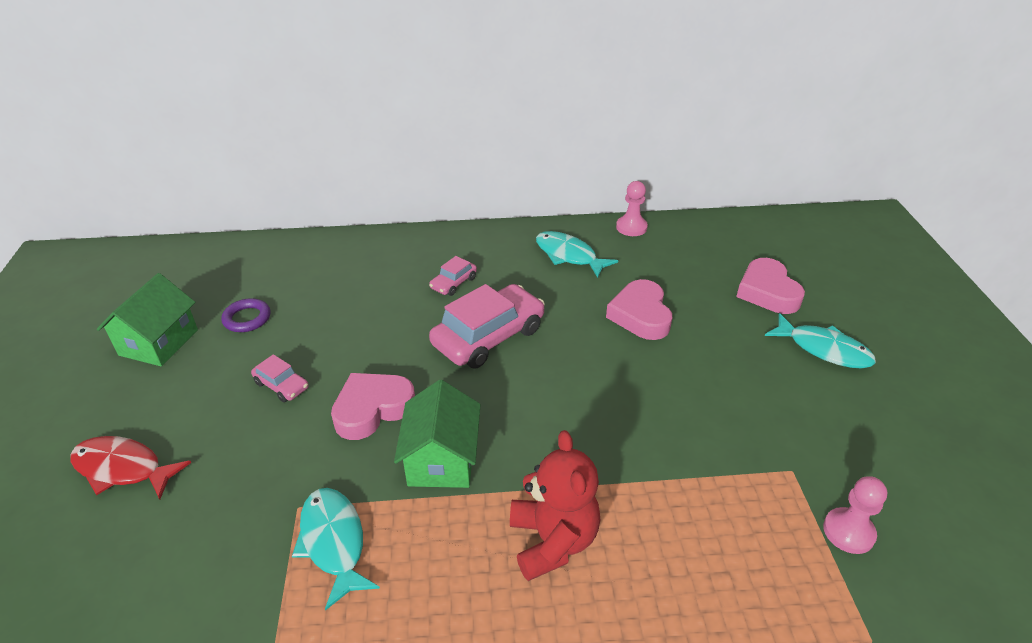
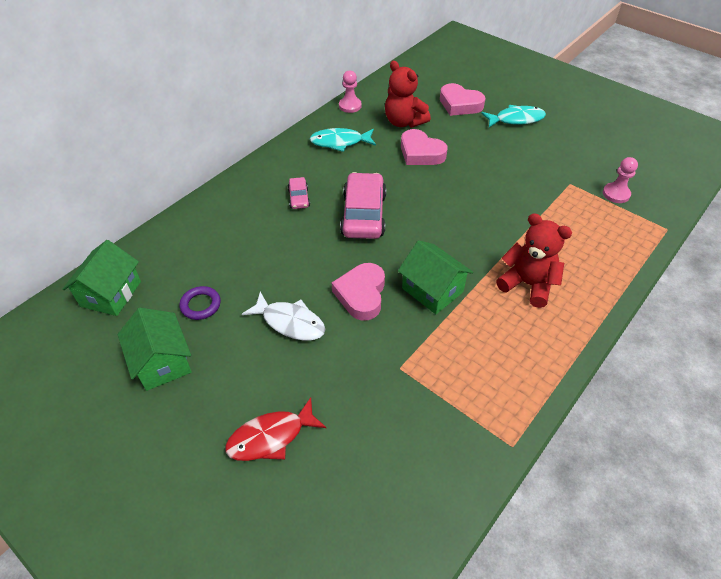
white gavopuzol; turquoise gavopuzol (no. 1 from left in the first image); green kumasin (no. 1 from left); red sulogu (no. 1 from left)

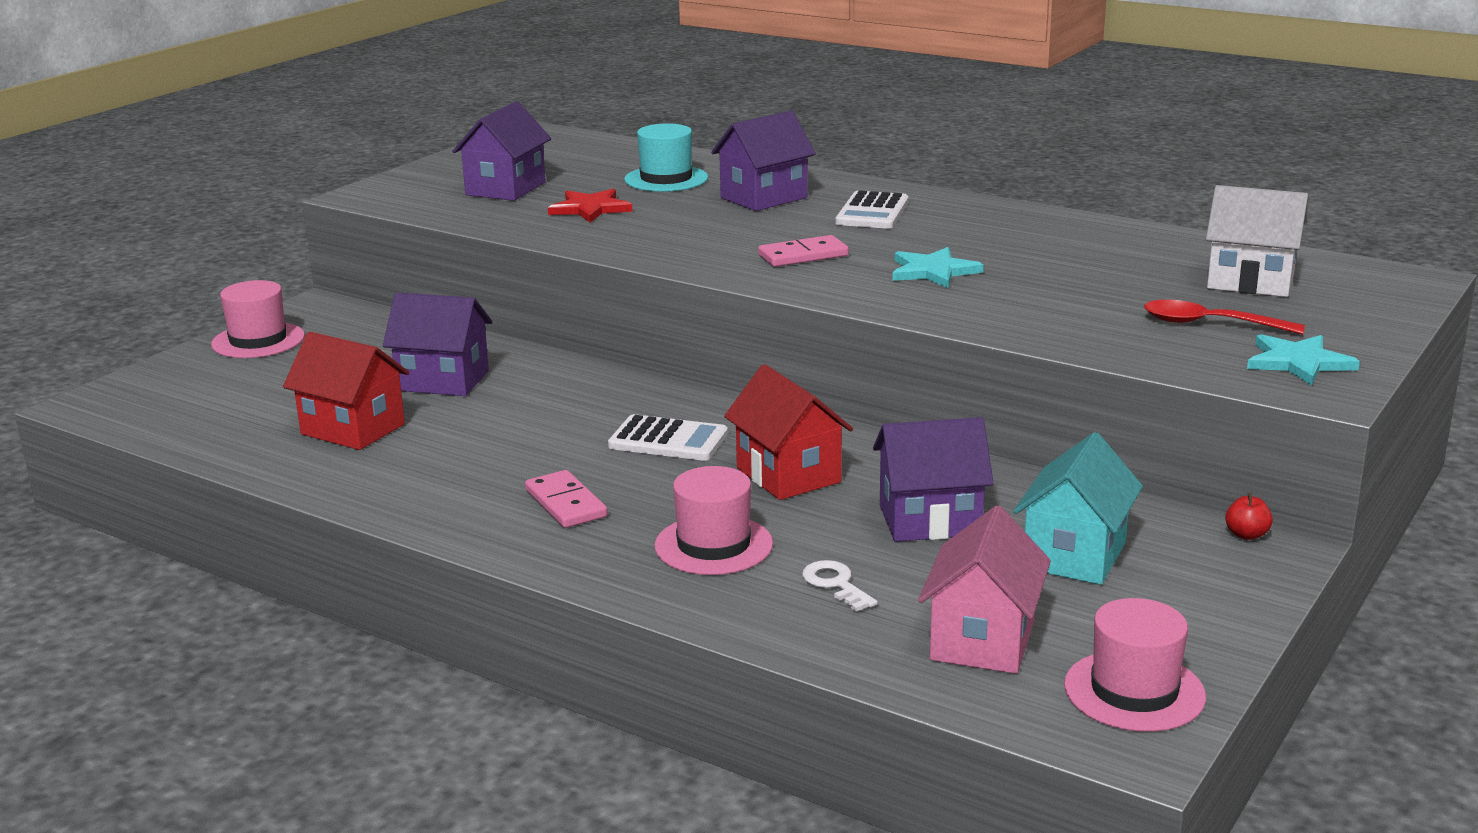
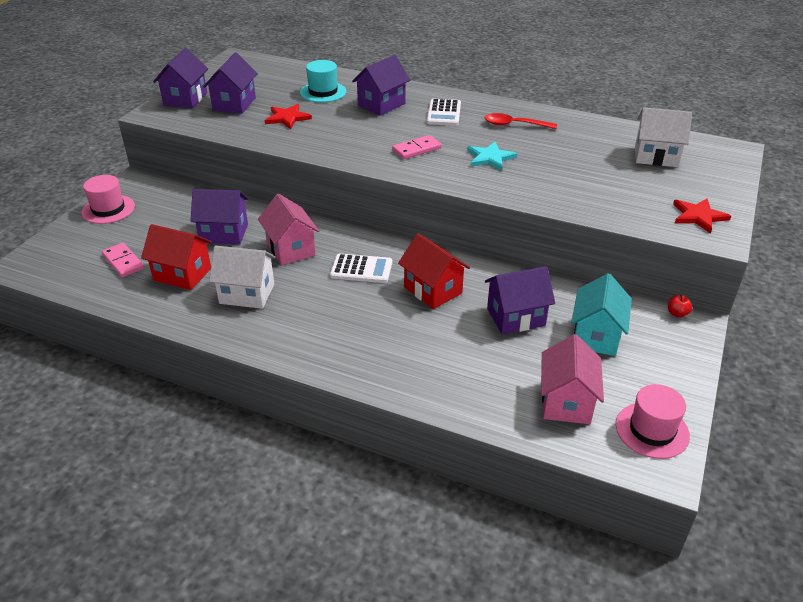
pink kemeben (no. 1 from left); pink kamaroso (no. 2 from left in the first image); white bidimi; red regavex; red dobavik (no. 2 from left); purple kumasin (no. 1 from left); white kumasin (no. 1 from left); pink kumasin (no. 1 from left)

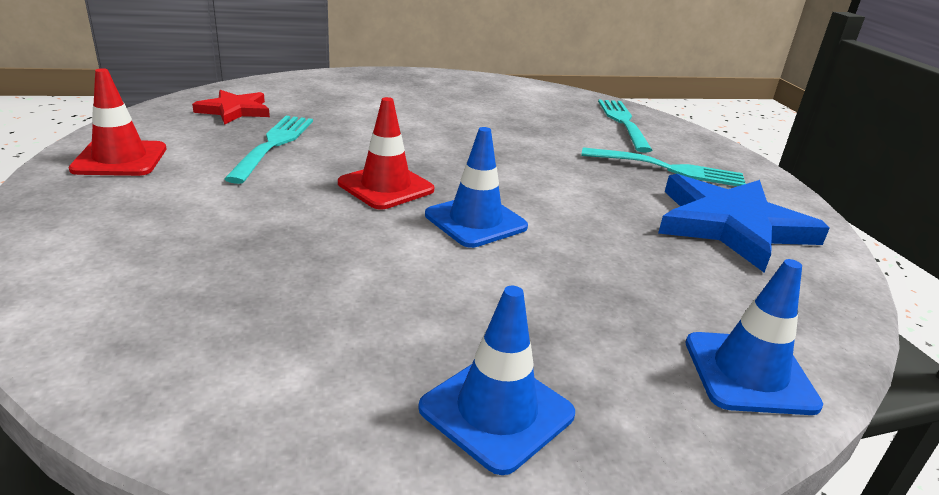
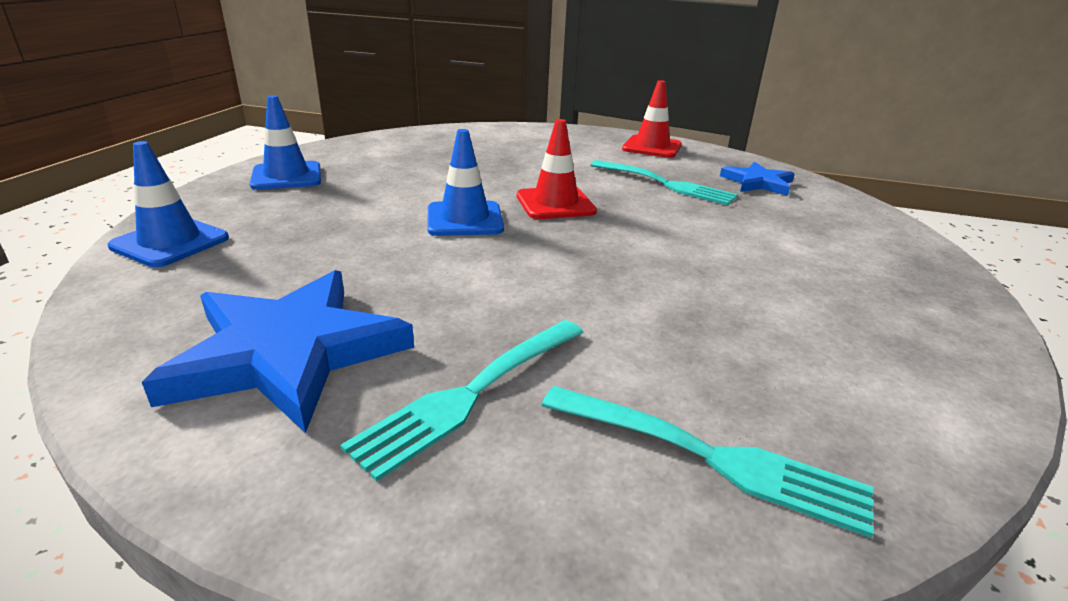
blue dobavik (no. 2 from left)

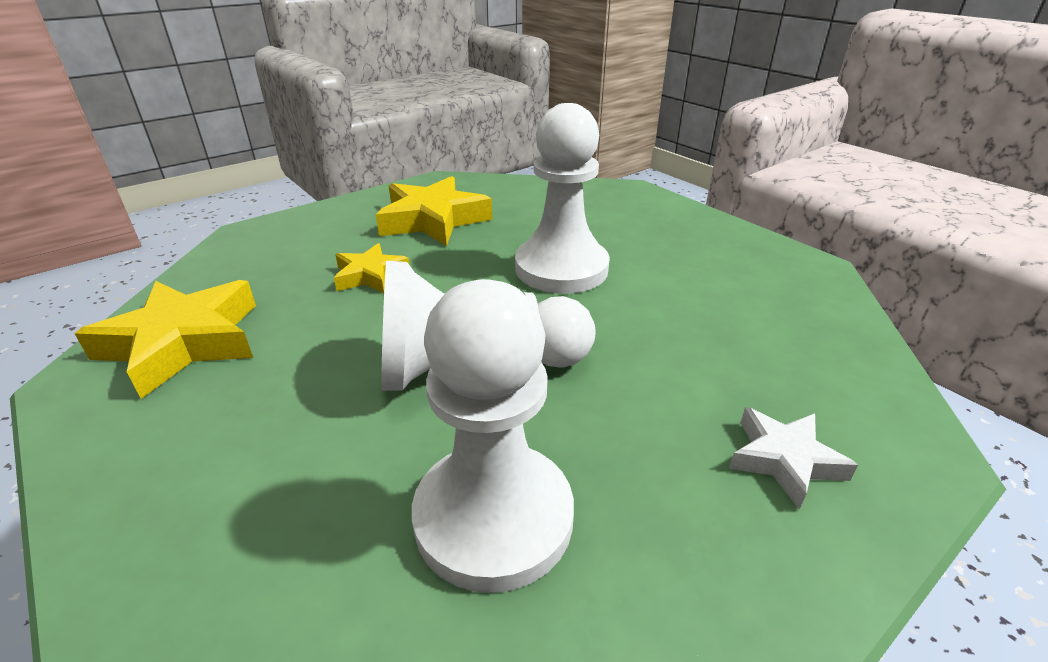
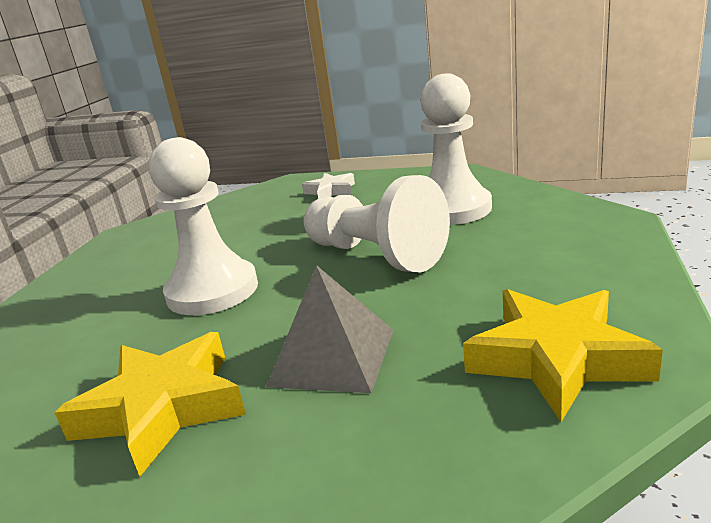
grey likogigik

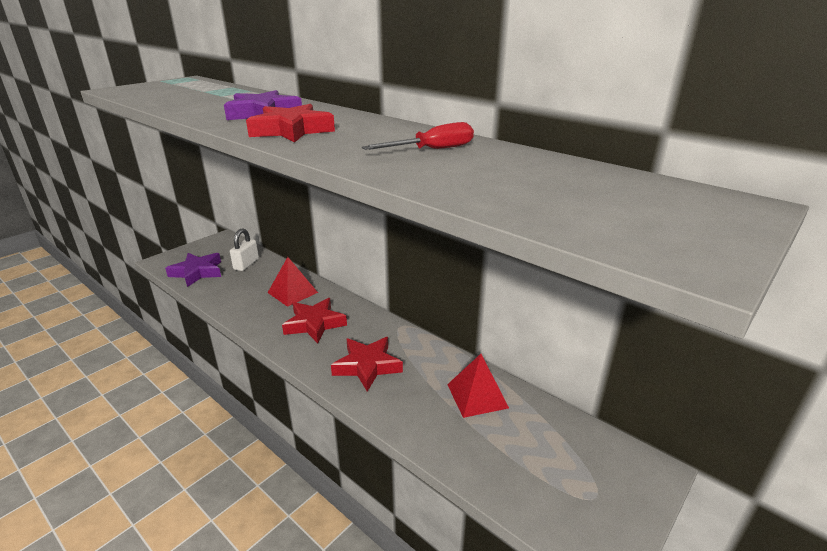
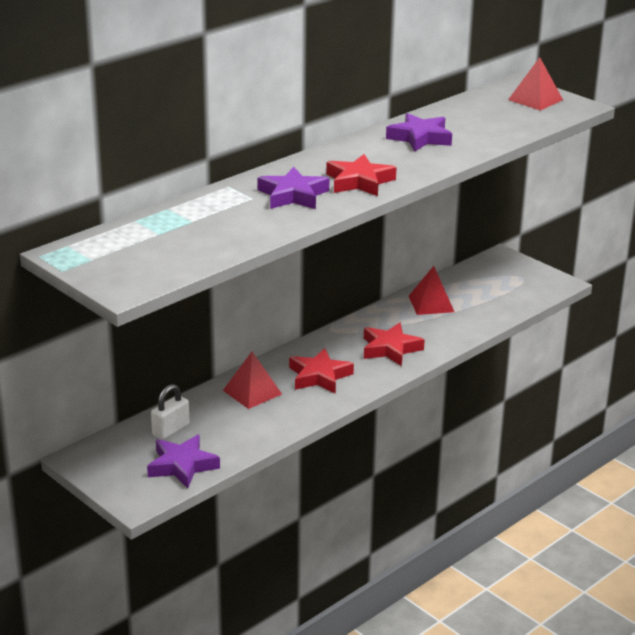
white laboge; purple dobavik (no. 3 from left); red likogigik (no. 3 from left)

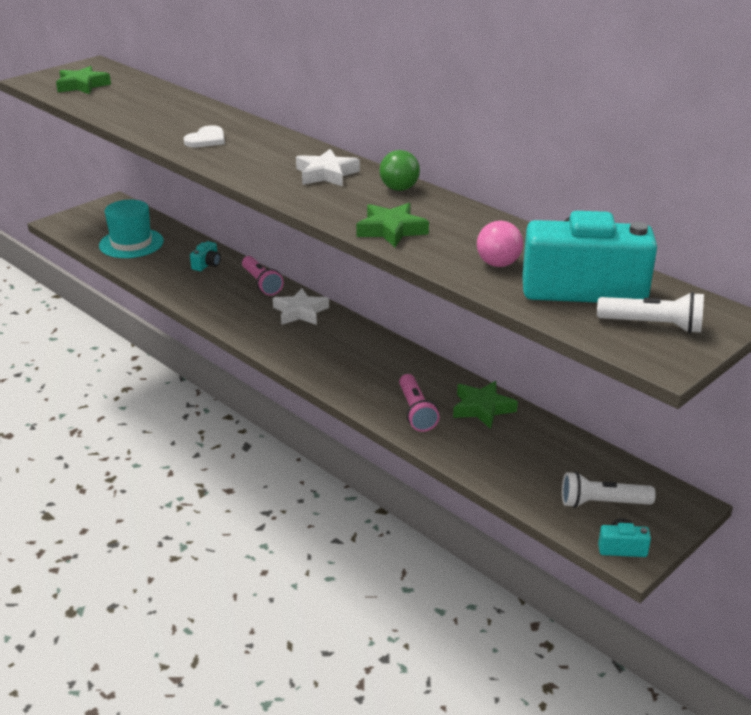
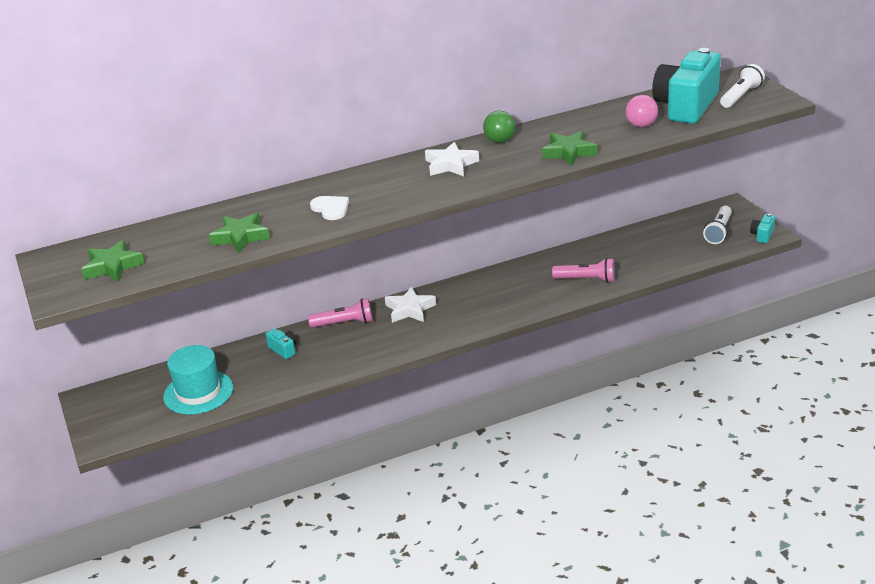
green dobavik (no. 2 from left)

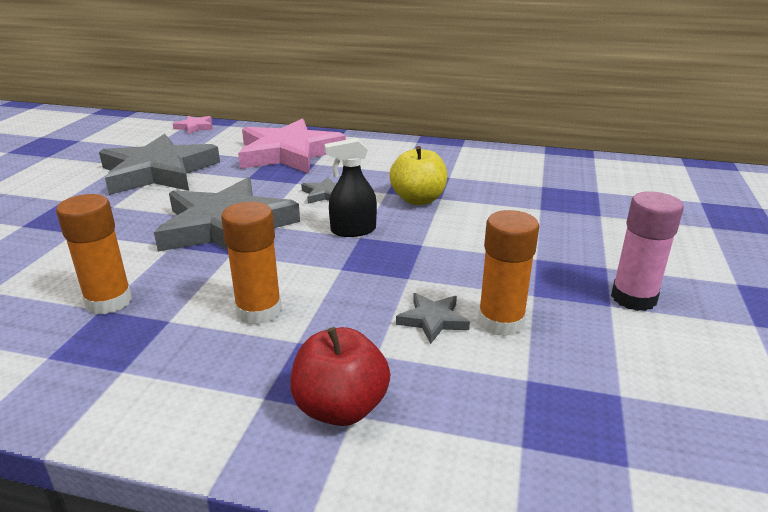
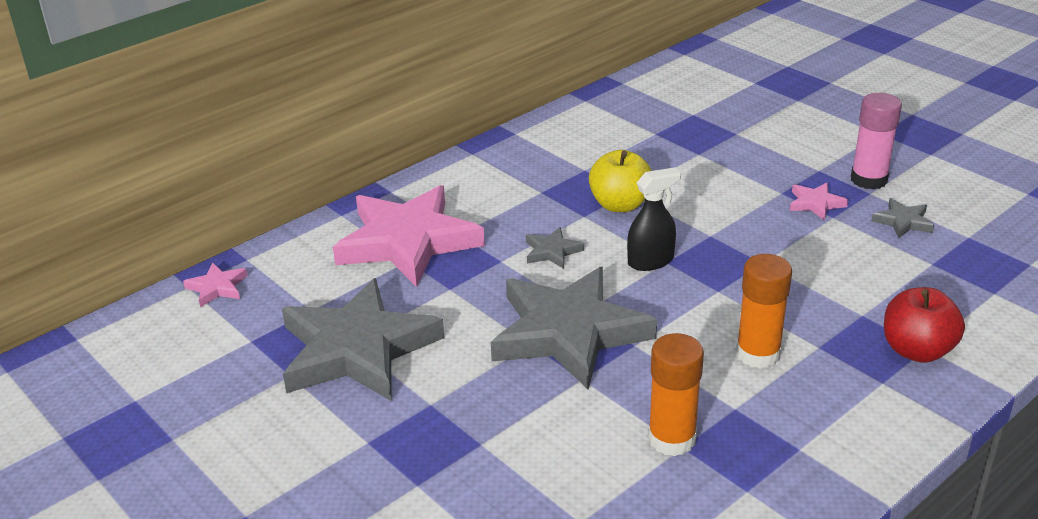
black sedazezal; grey dobavik (no. 4 from left); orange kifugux (no. 3 from left in the first image); pink dobavik (no. 3 from left)

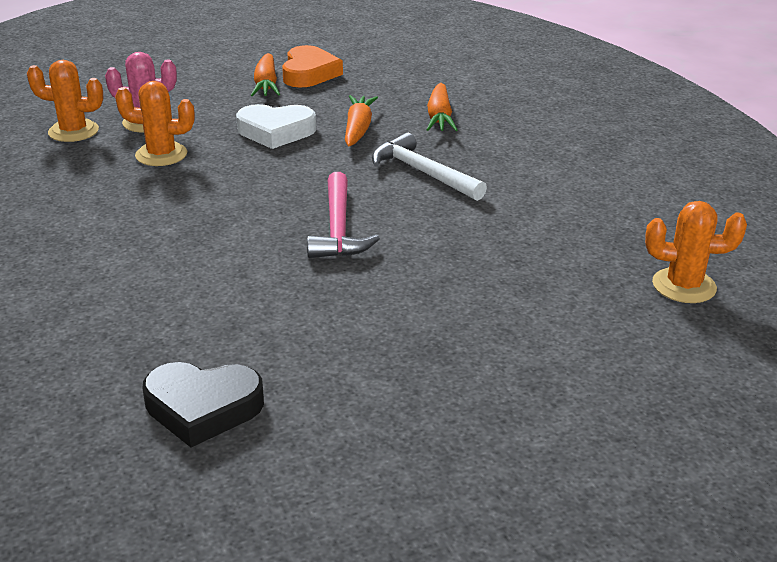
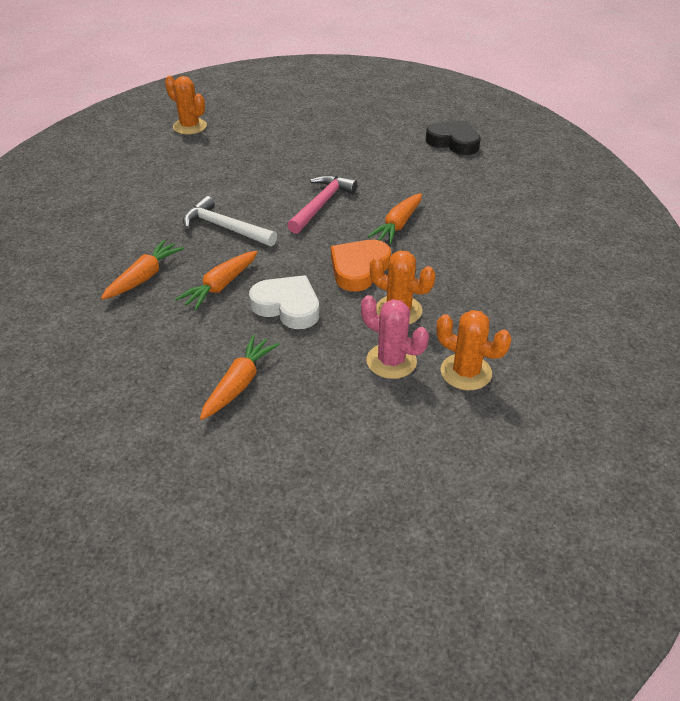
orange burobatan; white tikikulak; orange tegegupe (no. 4 from left)

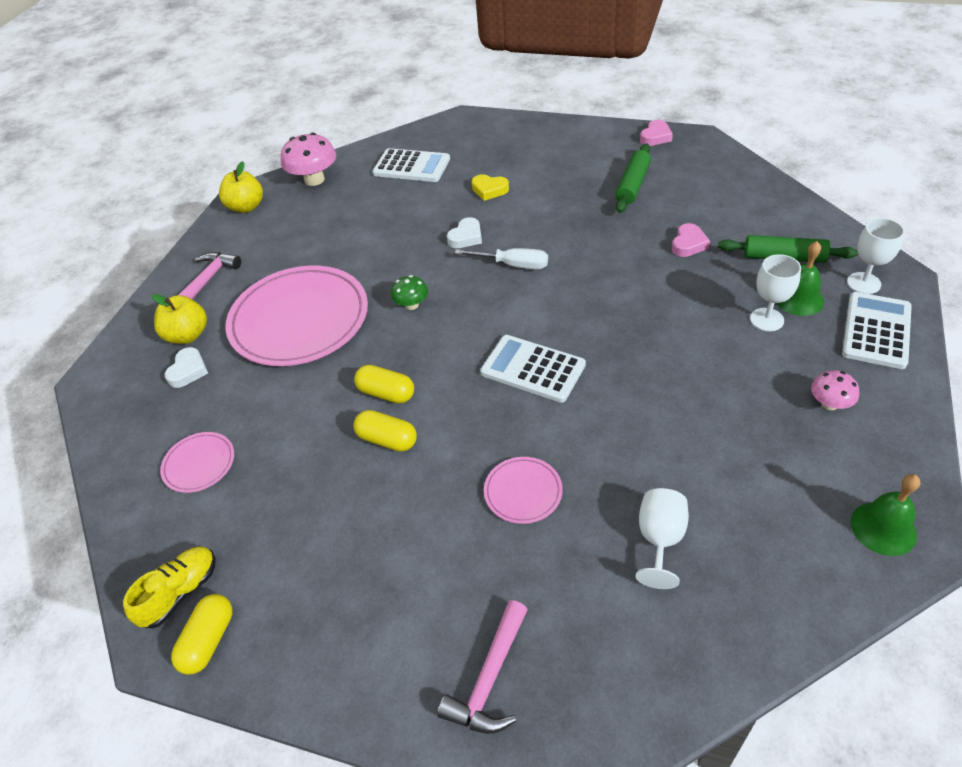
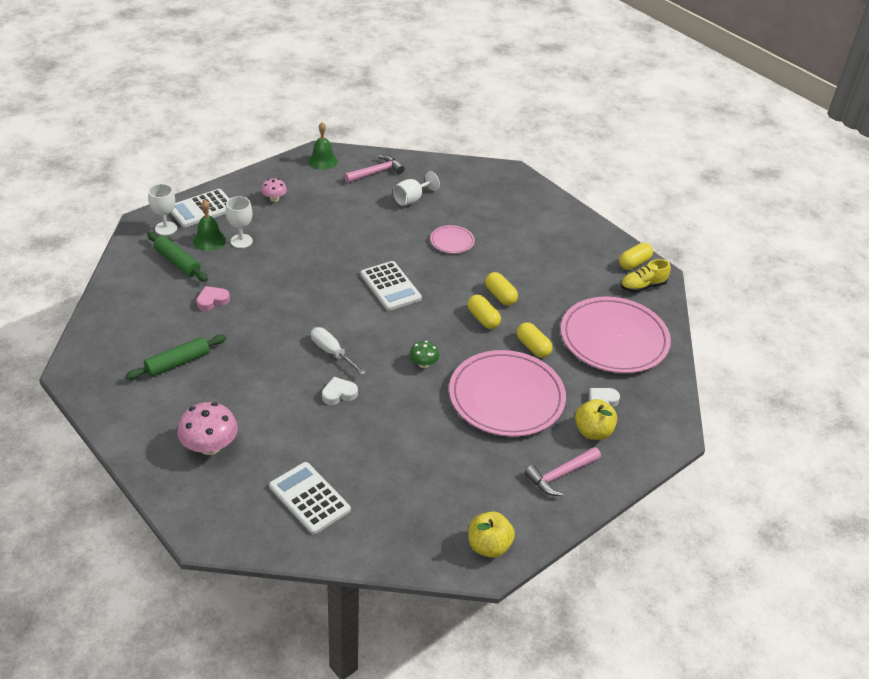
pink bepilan (no. 3 from left); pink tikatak (no. 1 from left); pink tikikulak (no. 1 from left); yellow burobatan; pink burobatan (no. 1 from left in the first image); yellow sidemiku (no. 3 from left)

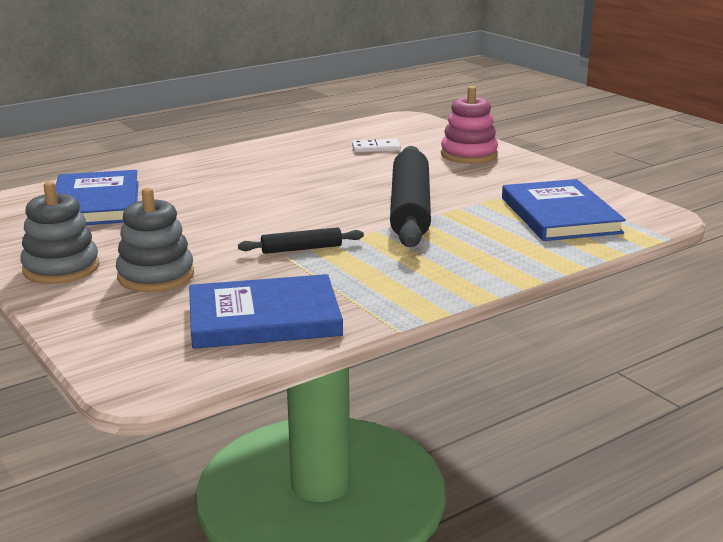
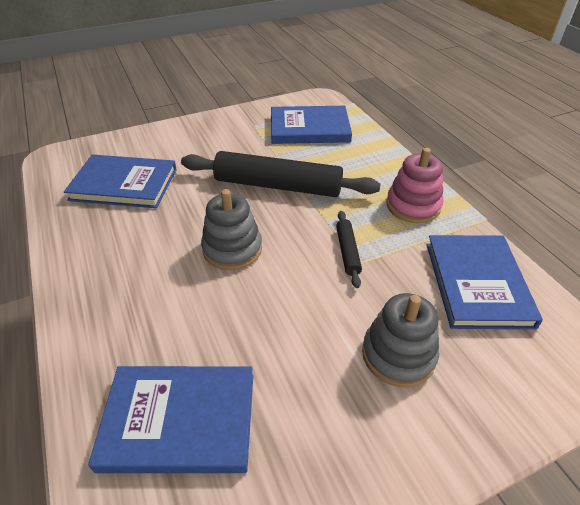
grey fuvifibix (no. 1 from left); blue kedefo (no. 1 from left); pink fuvifibix

